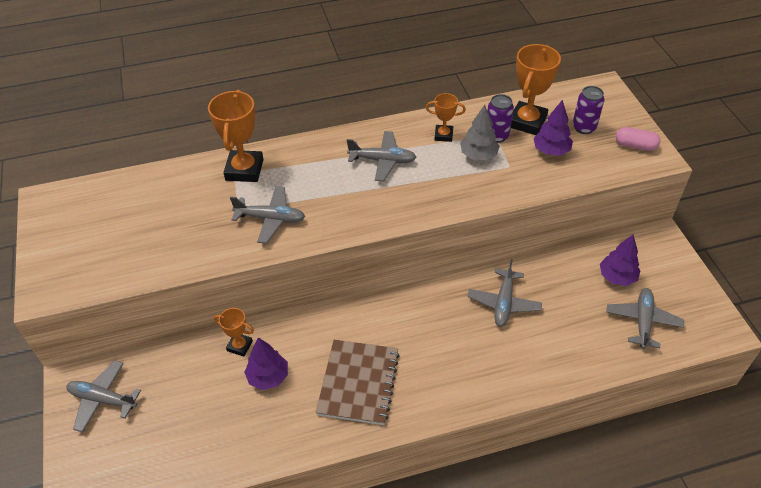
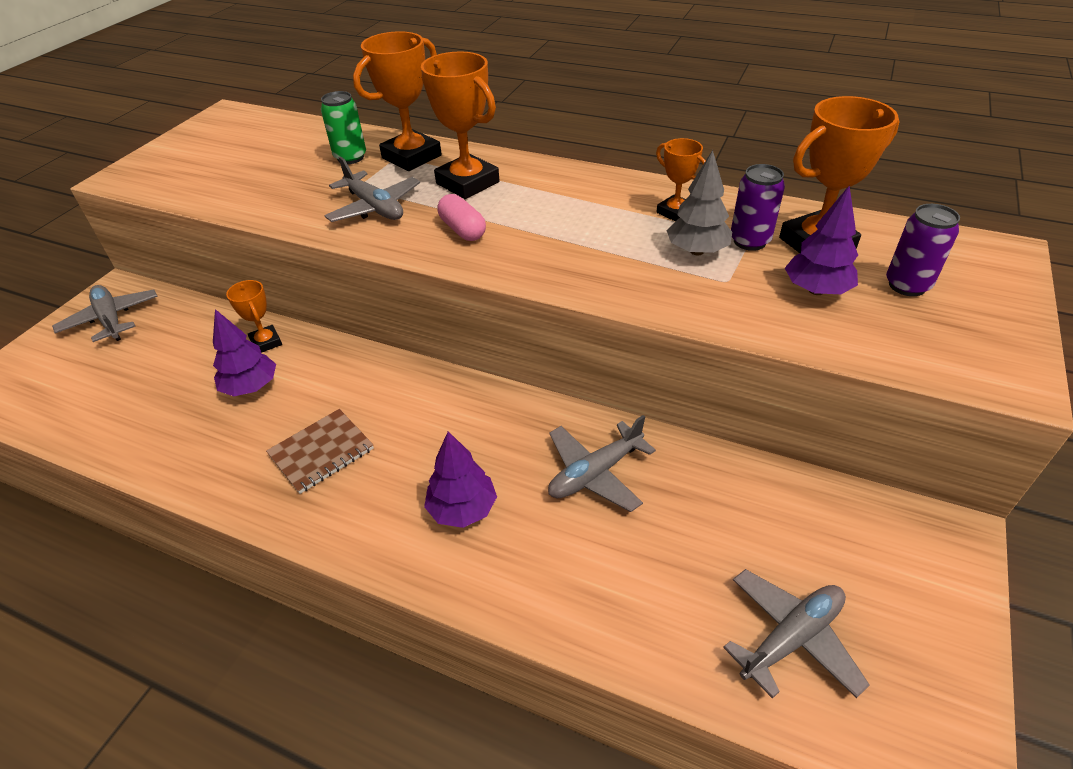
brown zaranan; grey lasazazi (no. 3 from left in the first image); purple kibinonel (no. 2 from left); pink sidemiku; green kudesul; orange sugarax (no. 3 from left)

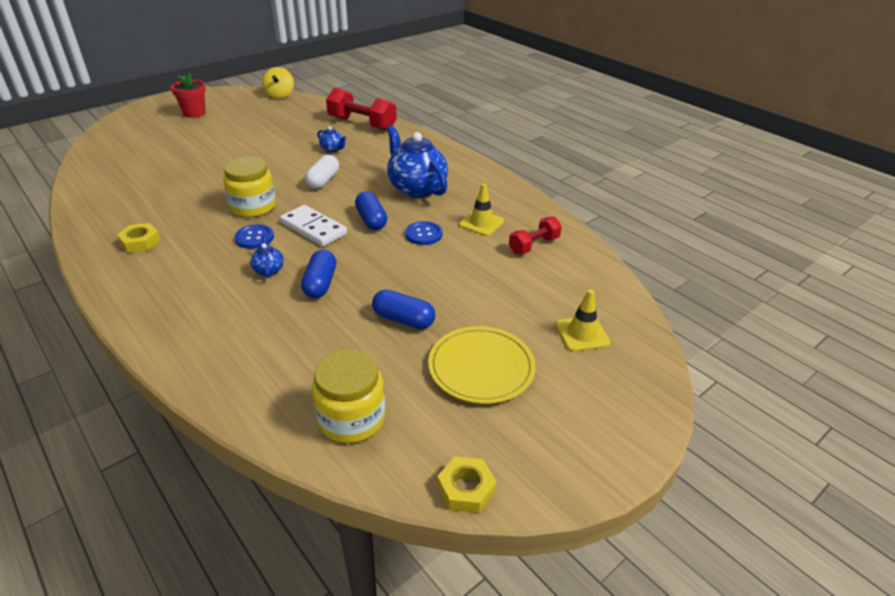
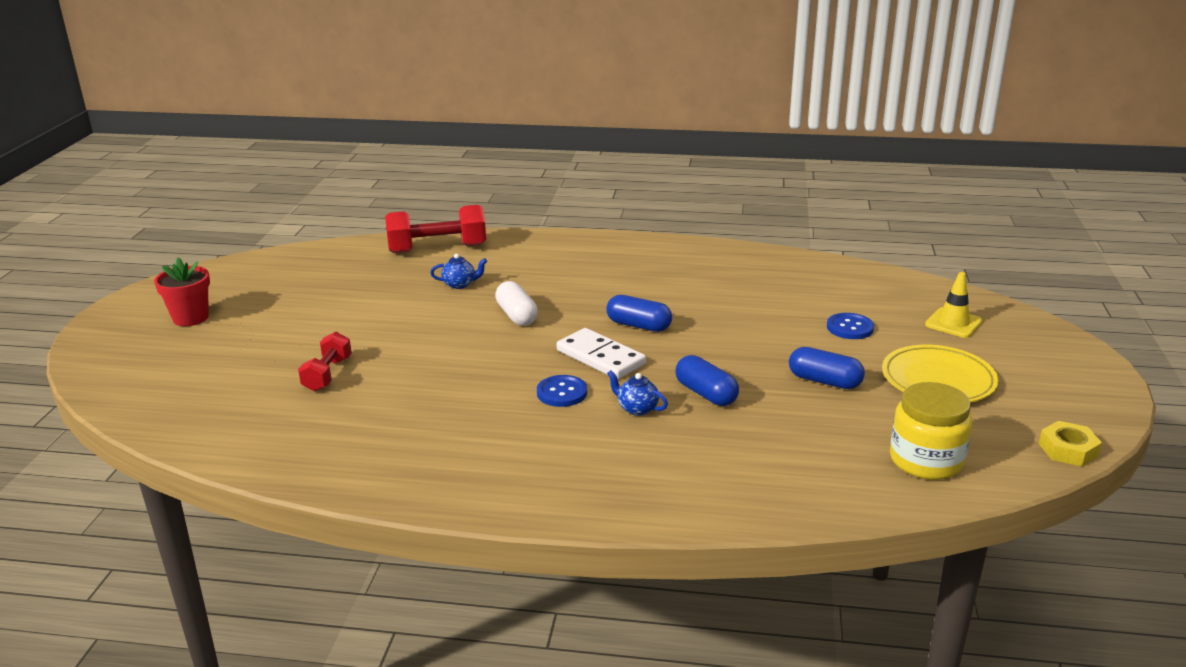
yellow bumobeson (no. 1 from left in the first image); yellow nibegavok (no. 1 from left in the first image); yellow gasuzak; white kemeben; blue sidemiku (no. 3 from left); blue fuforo (no. 3 from left in the first image); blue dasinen (no. 2 from left); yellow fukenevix (no. 1 from left in the first image); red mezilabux (no. 1 from left)

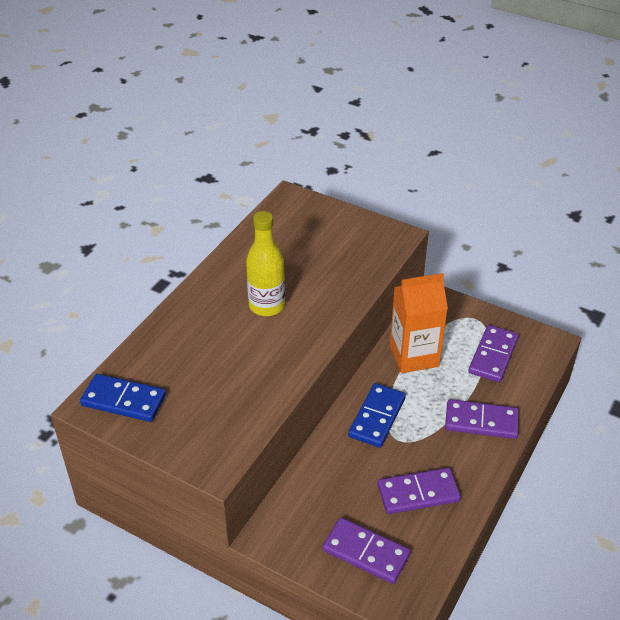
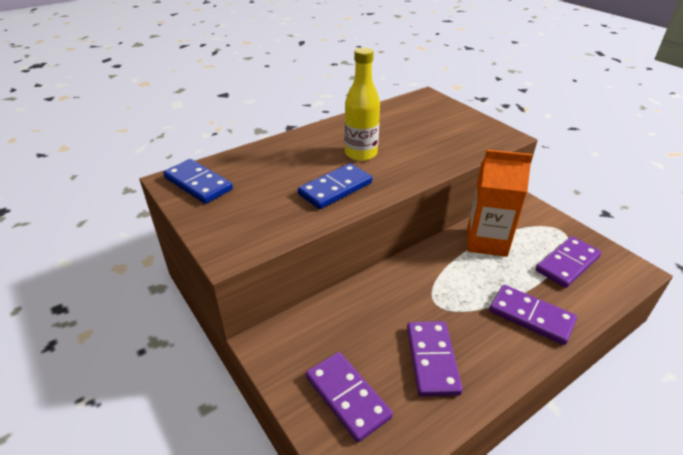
blue kemeben (no. 2 from left); purple kemeben (no. 2 from left)

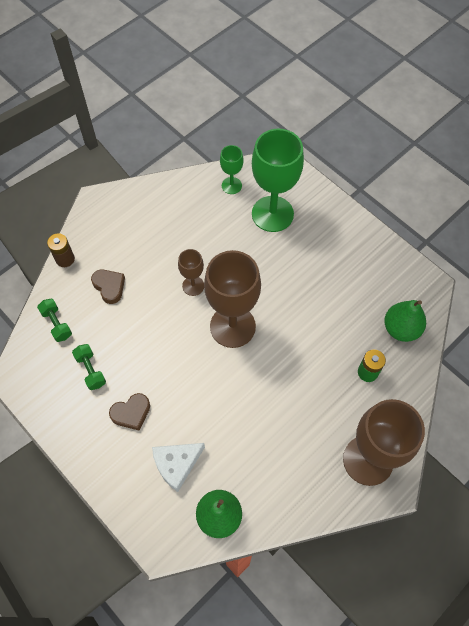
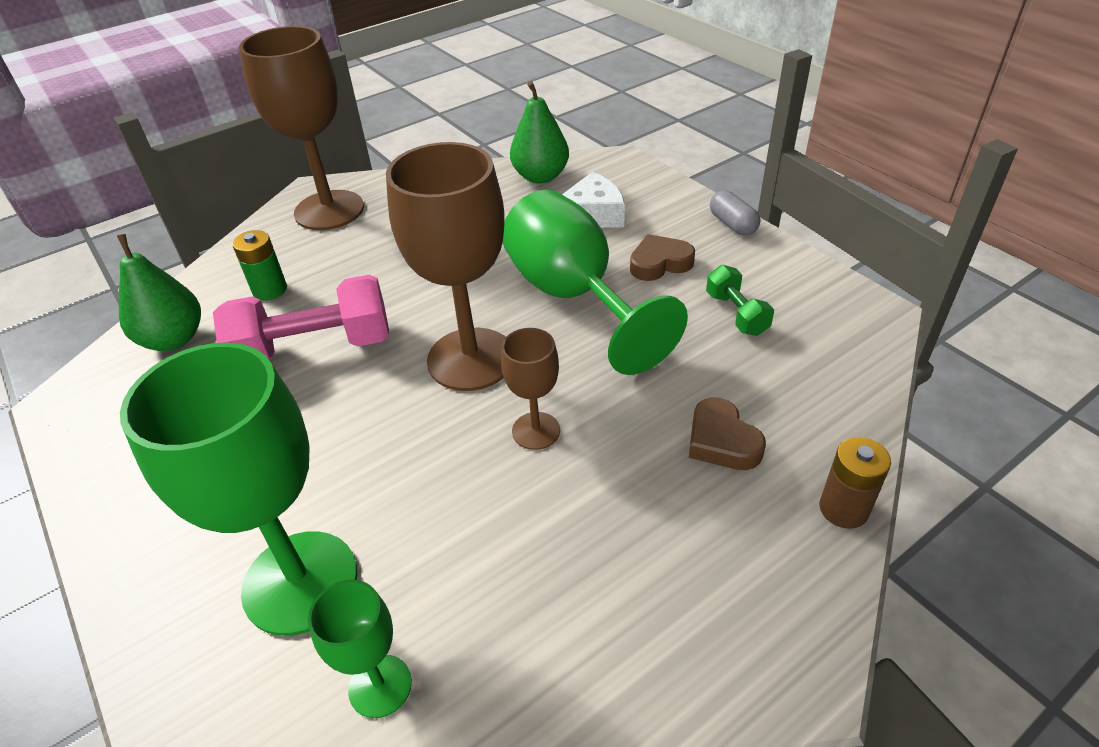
green mezilabux (no. 1 from left in the first image); pink mezilabux; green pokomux (no. 3 from left); grey sidemiku

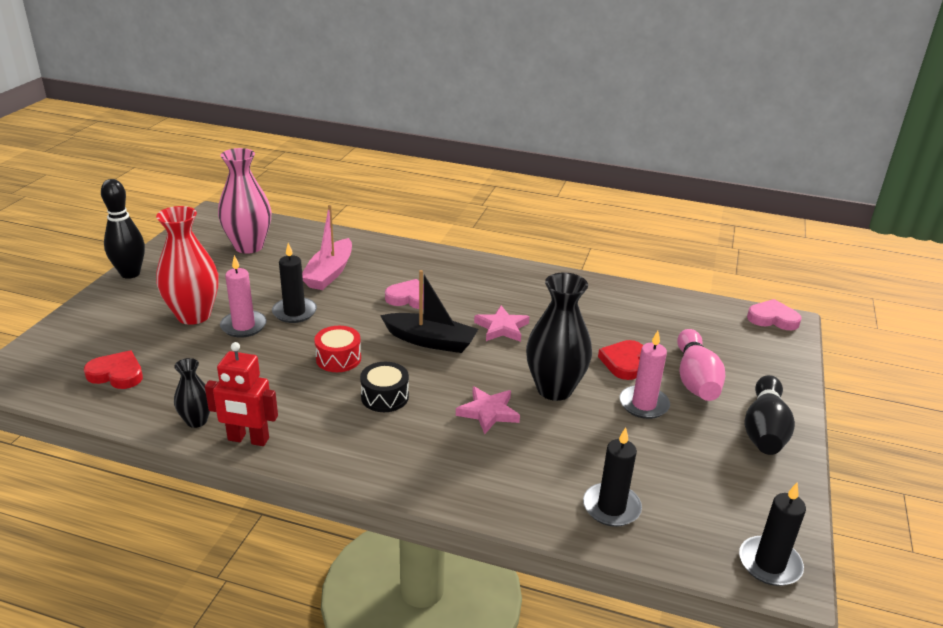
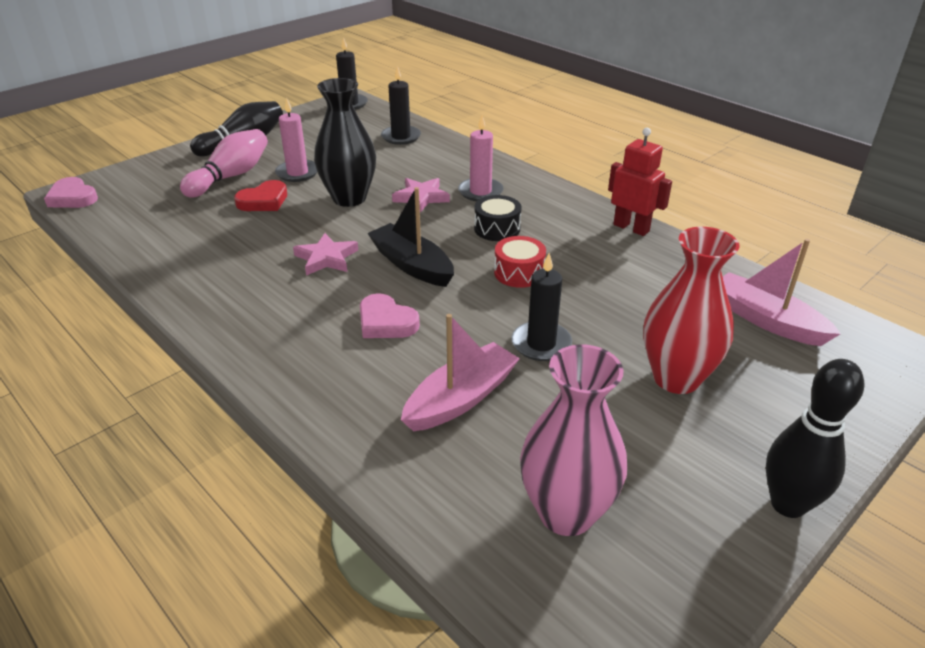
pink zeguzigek (no. 2 from left); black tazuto (no. 1 from left in the first image); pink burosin (no. 2 from left)

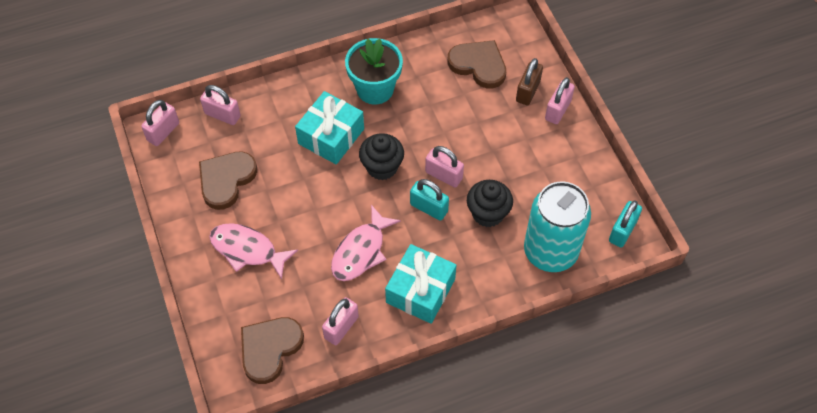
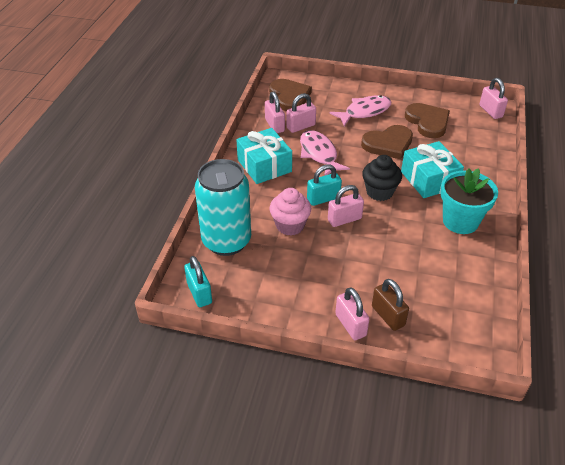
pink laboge (no. 2 from left); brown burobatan (no. 2 from left); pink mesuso

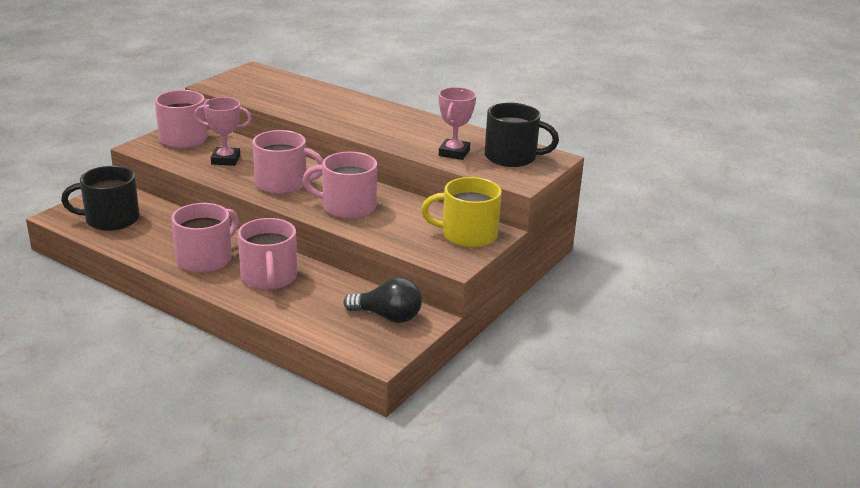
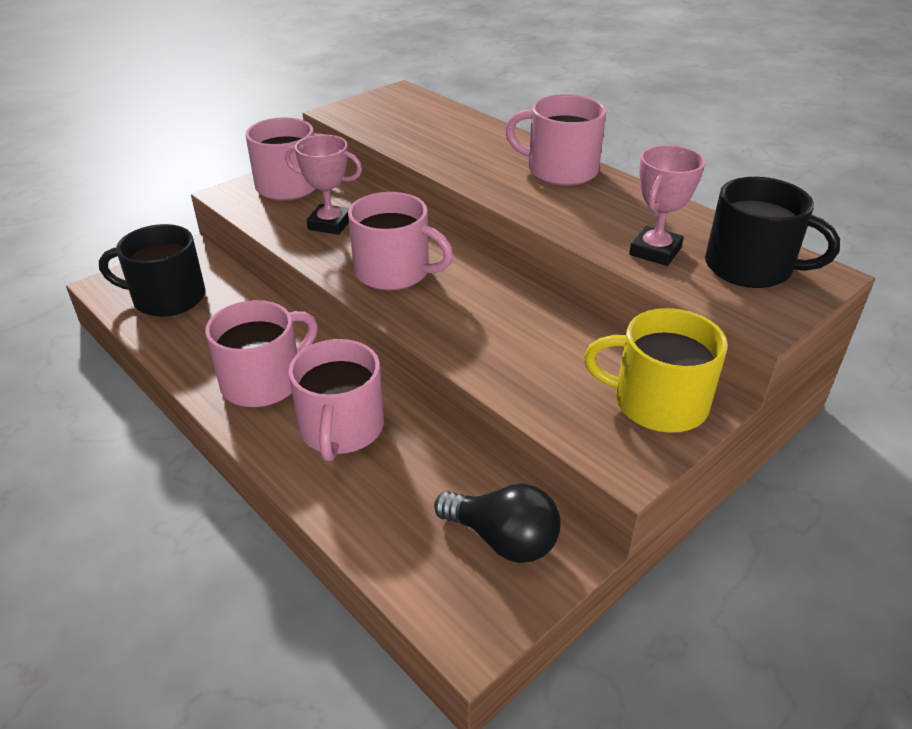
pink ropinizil (no. 5 from left)

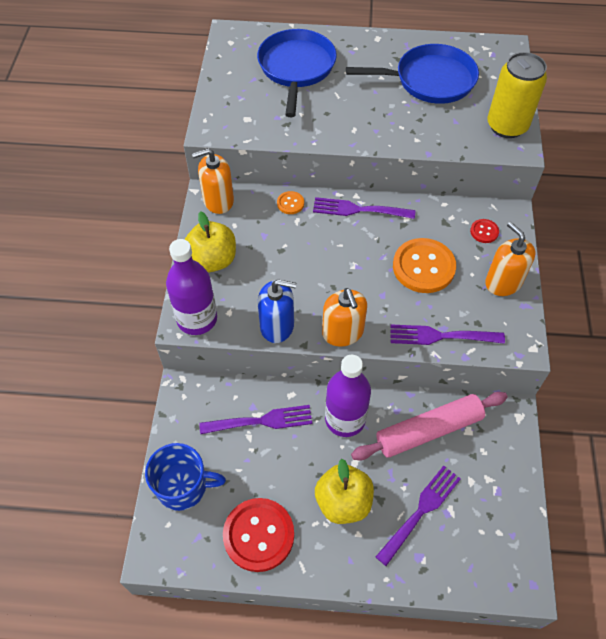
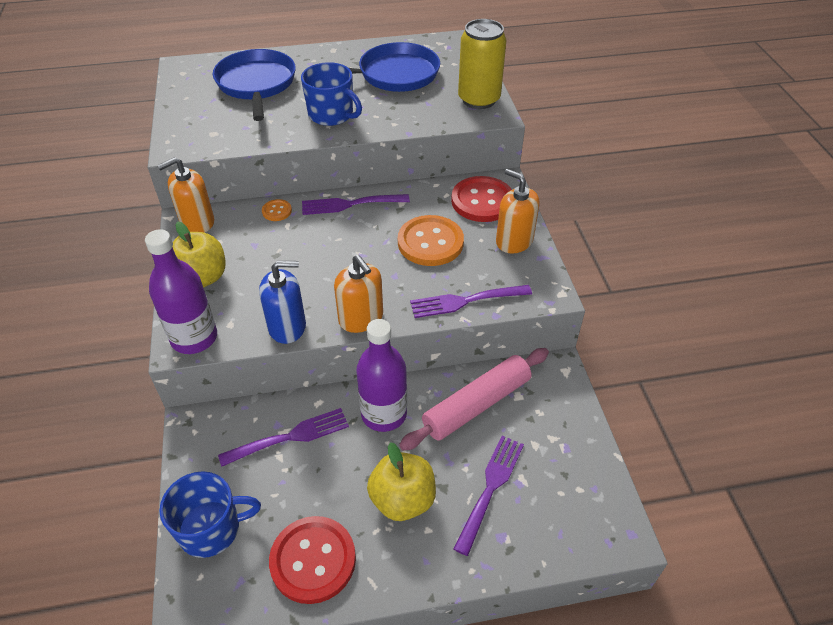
red dasinen (no. 2 from left); blue ropinizil (no. 2 from left)

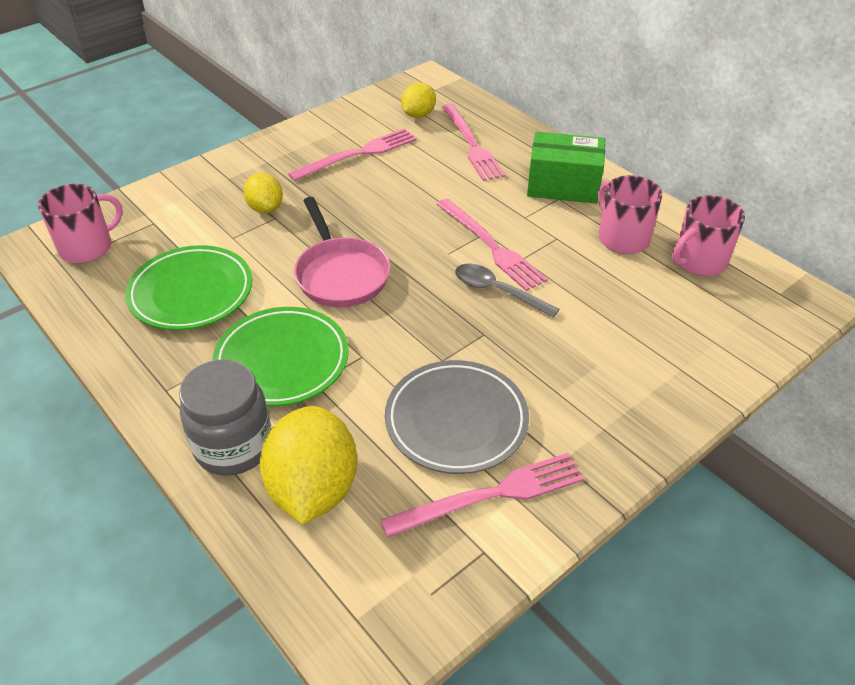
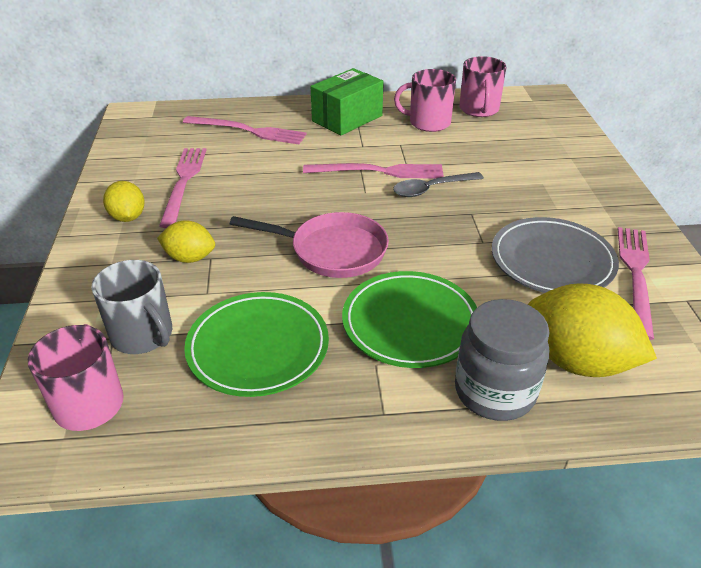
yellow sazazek (no. 1 from left); grey ropinizil

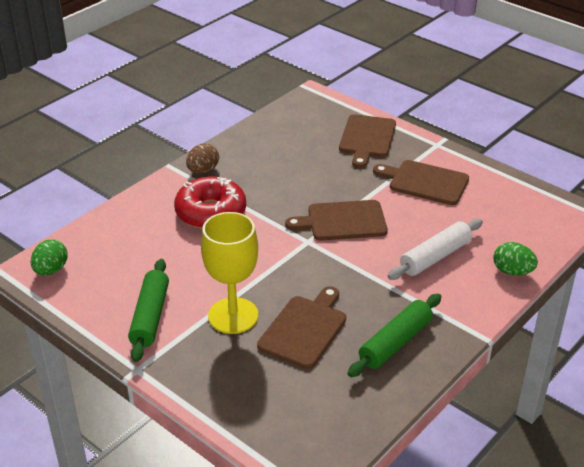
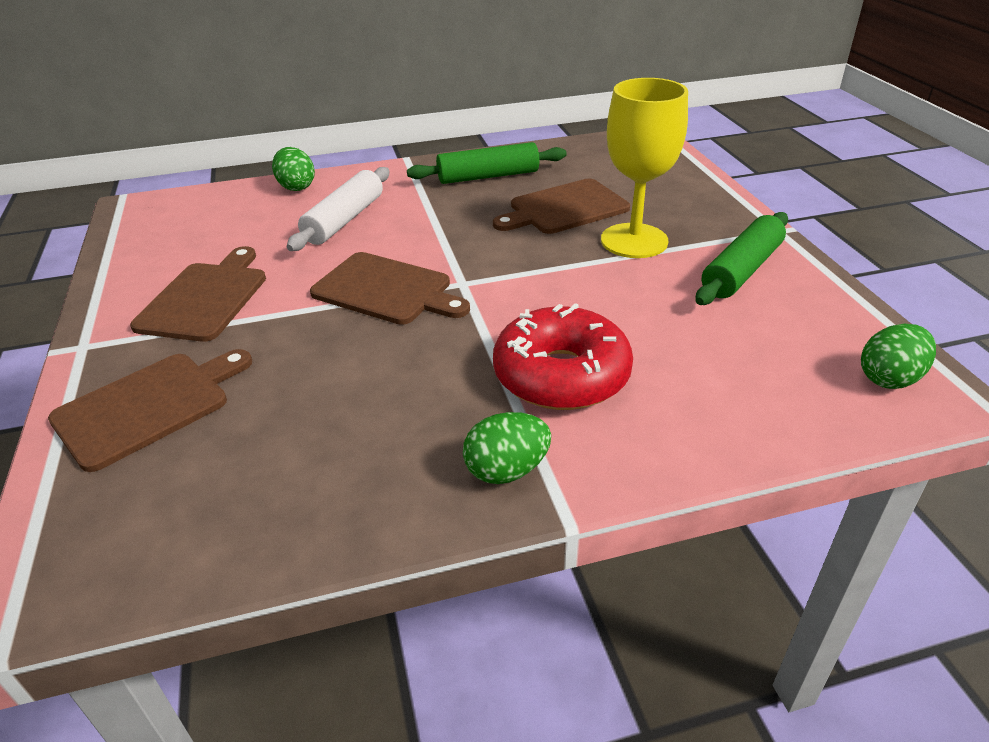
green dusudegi (no. 2 from left); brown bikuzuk (no. 2 from left); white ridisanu

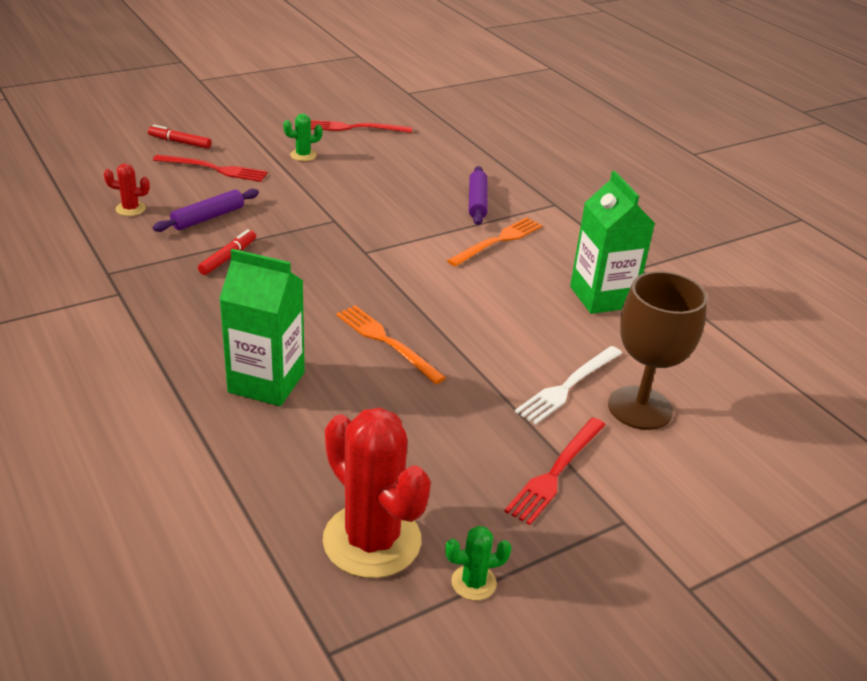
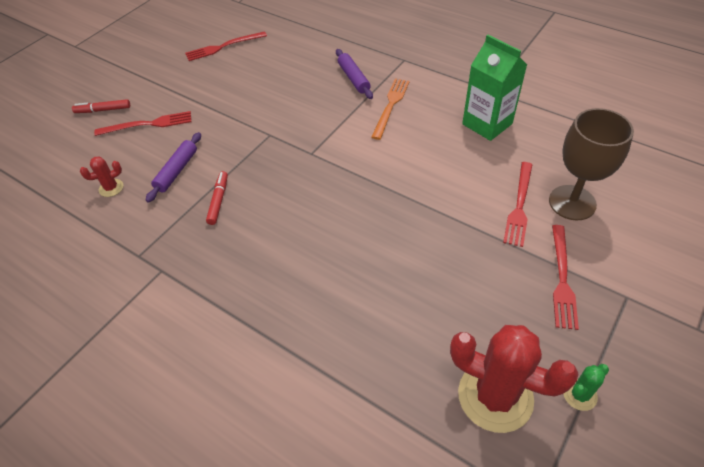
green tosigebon (no. 1 from left in the first image); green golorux (no. 1 from left in the first image); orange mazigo (no. 1 from left in the first image); red mazigo (no. 3 from left)

